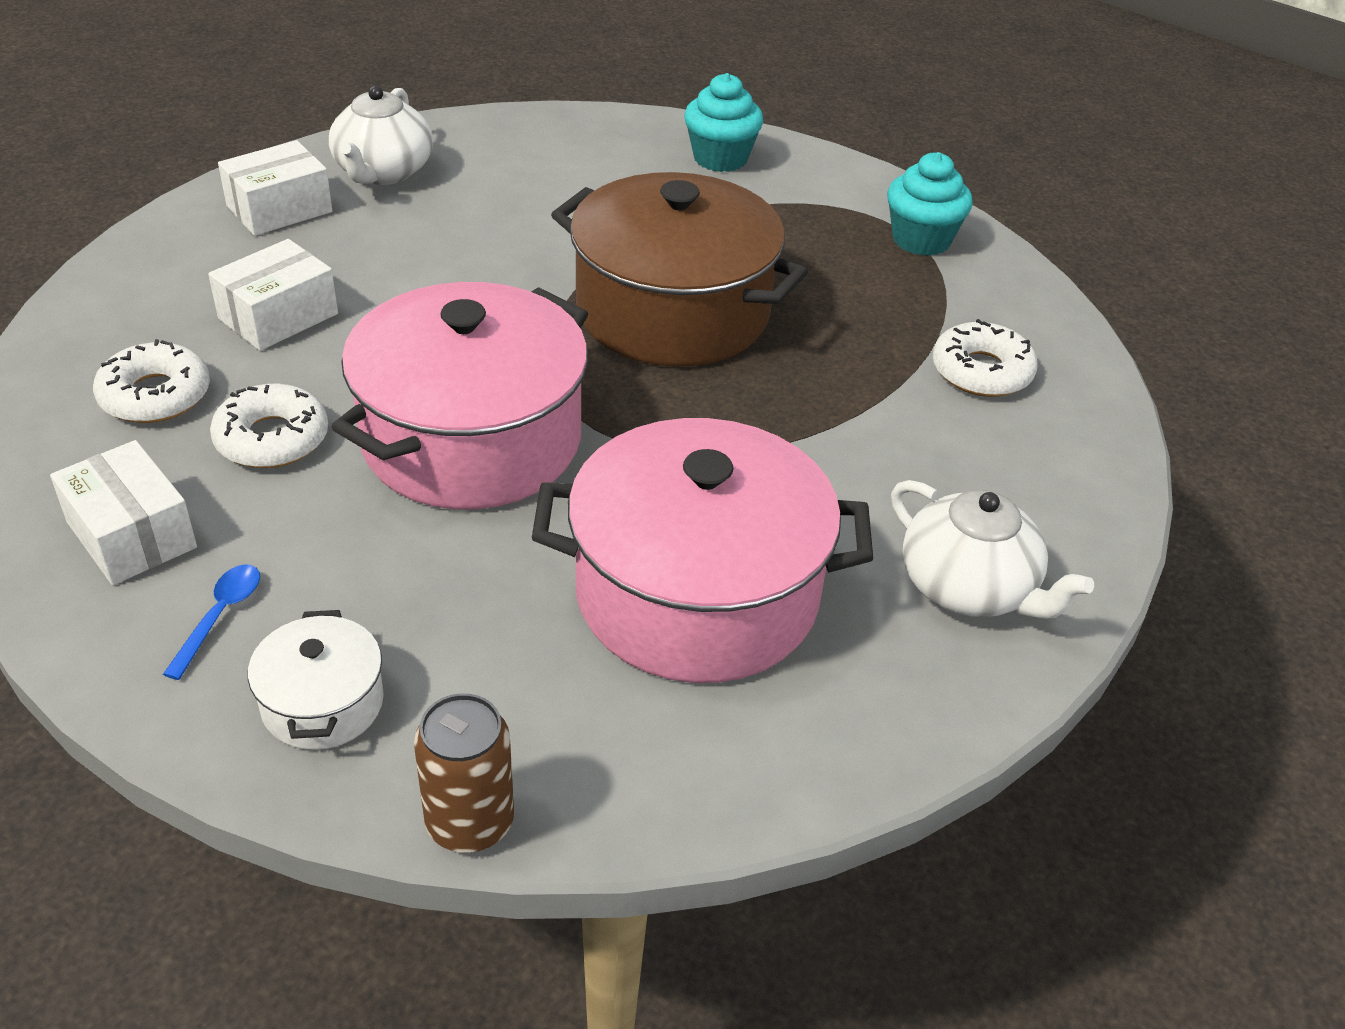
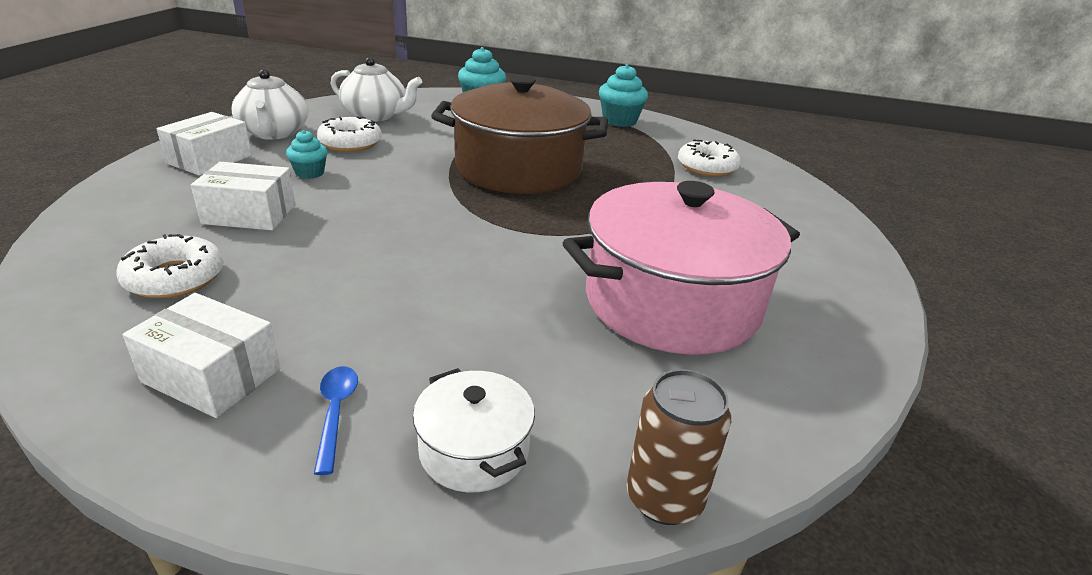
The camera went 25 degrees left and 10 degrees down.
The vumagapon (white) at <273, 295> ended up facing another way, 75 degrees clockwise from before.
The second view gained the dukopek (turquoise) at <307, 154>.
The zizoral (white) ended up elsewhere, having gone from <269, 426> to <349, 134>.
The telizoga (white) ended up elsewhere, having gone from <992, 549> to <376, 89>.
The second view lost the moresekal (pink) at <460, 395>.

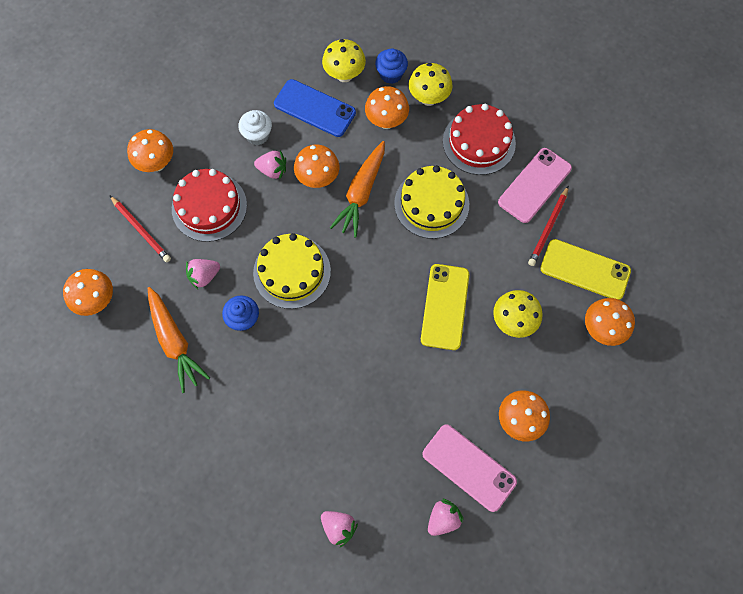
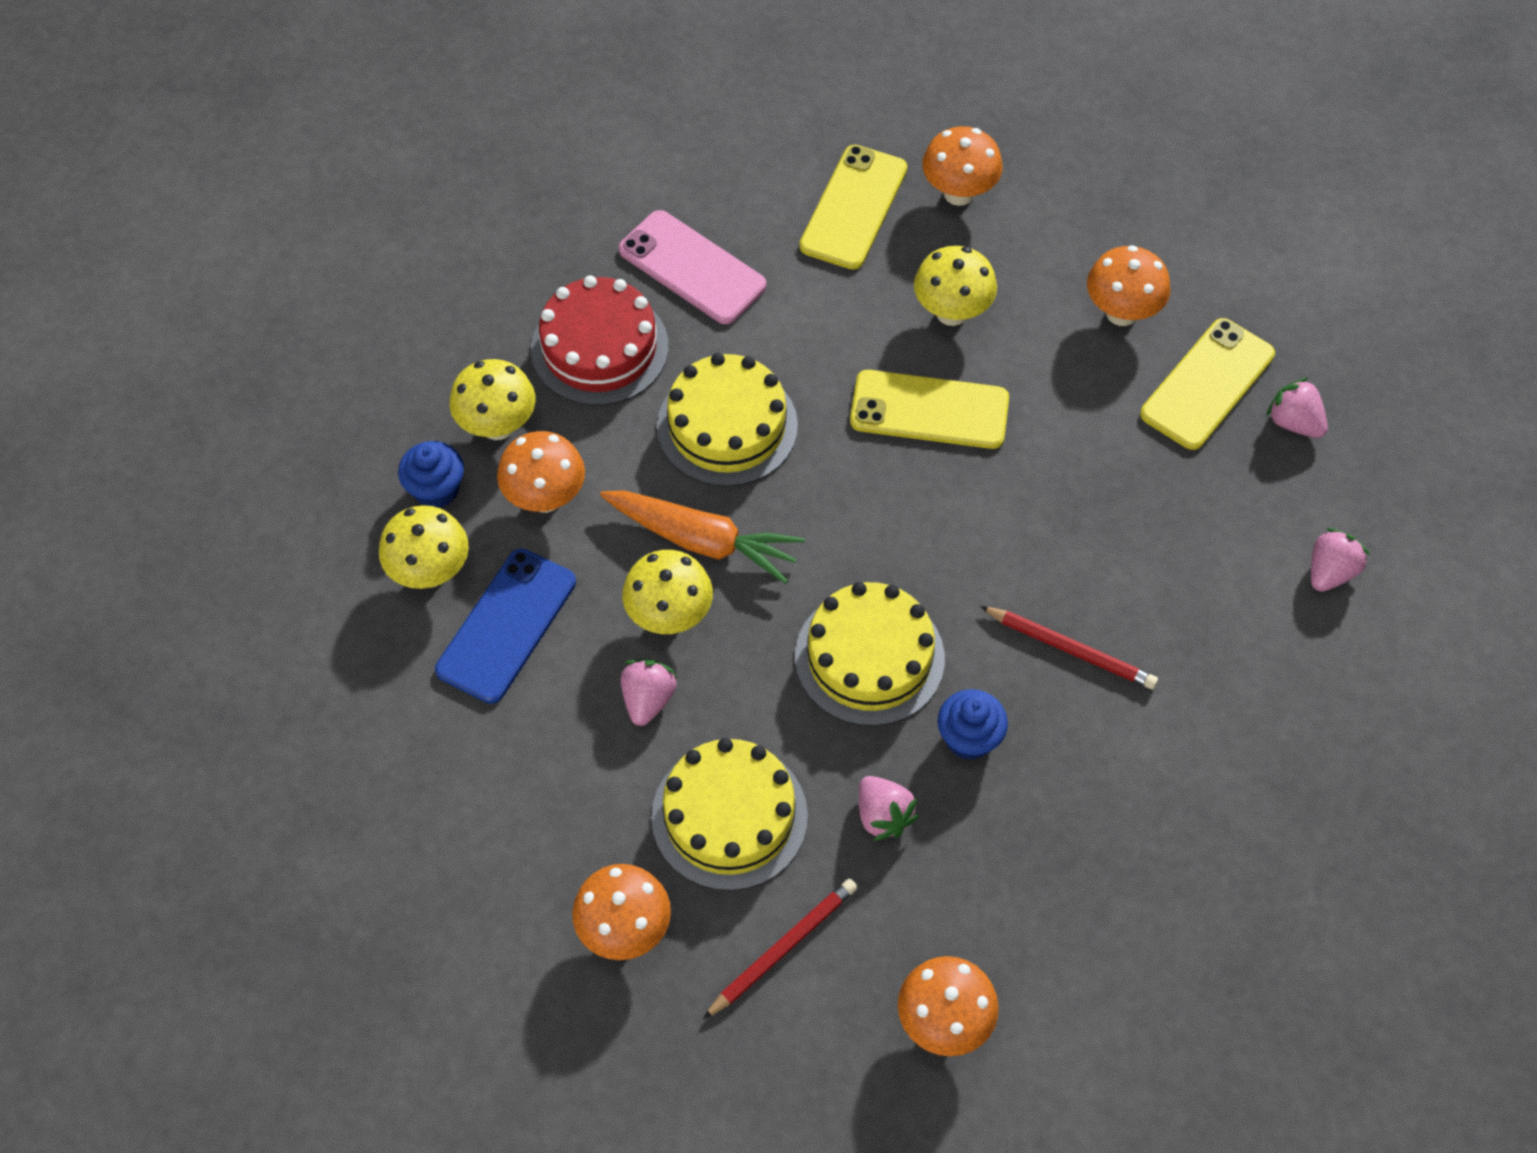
The camera went 90 degrees left and 10 degrees down.
What was the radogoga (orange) at <316, 166> turned into the radogoga (yellow) at <667, 592>.
What was the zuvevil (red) at <209, 205> turned into the zuvevil (yellow) at <729, 814>.
The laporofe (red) ended up elsewhere, having gone from <548, 226> to <1069, 647>.
What was the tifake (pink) at <469, 468> turned into the tifake (yellow) at <1207, 384>.
The second view lost the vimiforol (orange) at <179, 340>.
The second view lost the dukopek (white) at <255, 127>.

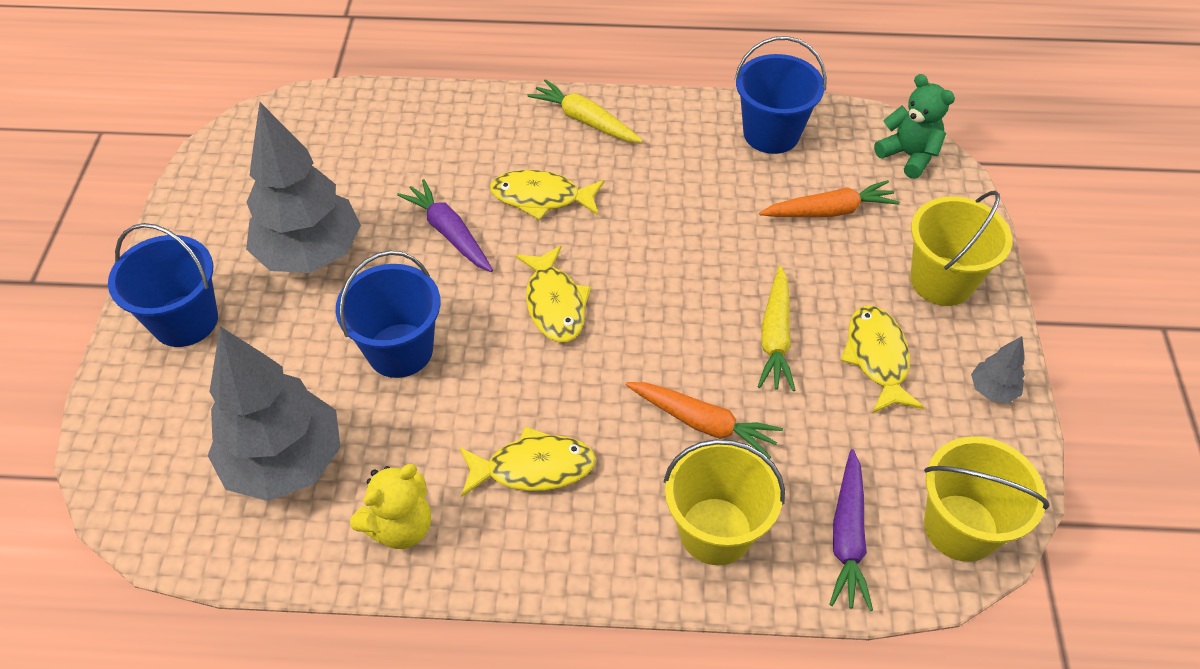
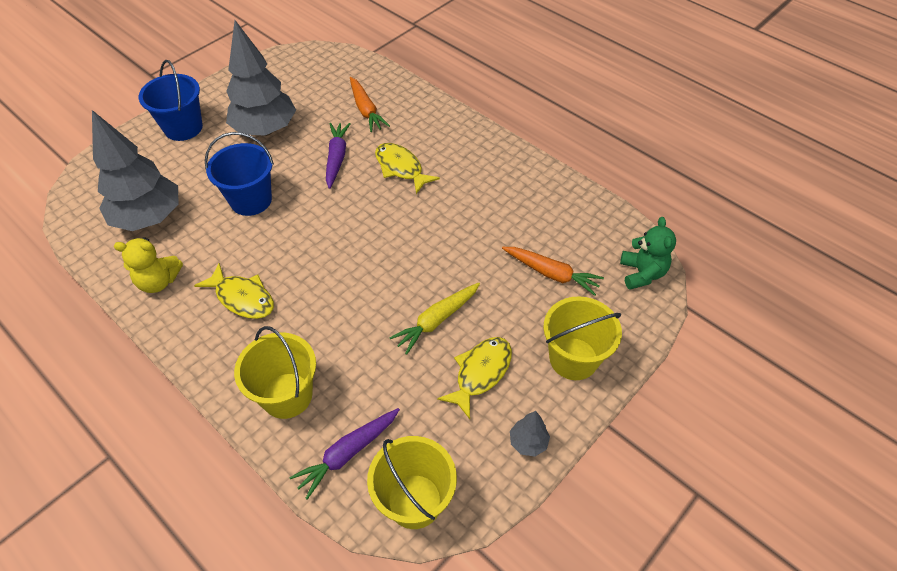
The camera went 40 degrees right and 0 degrees up.
The vimiforol (orange) ended up elsewhere, having gone from <704, 420> to <370, 104>.
The second view lost the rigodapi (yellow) at <553, 294>.
The second view lost the vimiforol (yellow) at <585, 111>.
The second view lost the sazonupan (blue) at <781, 95>.

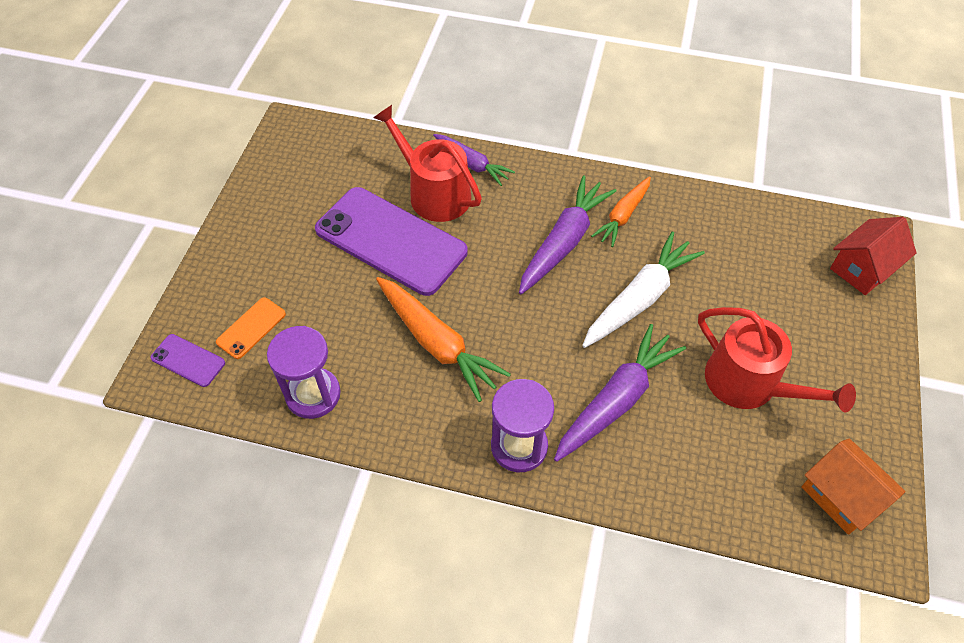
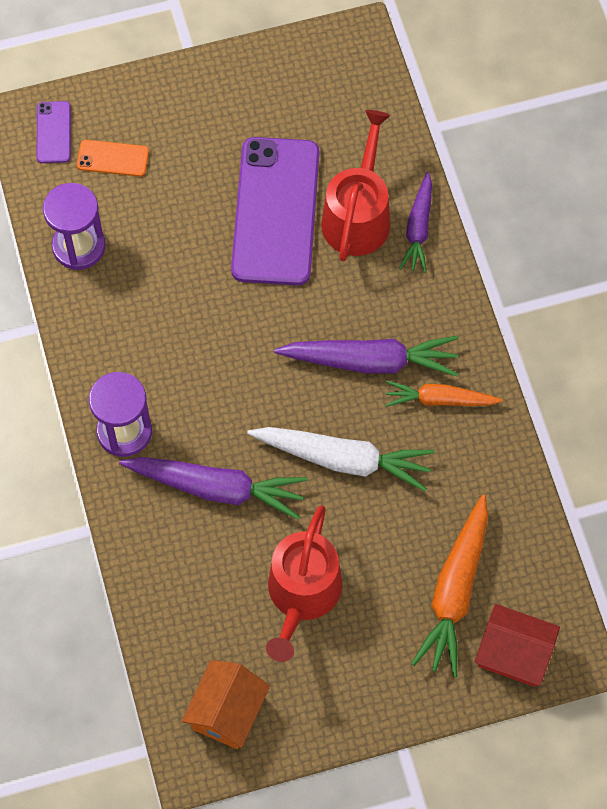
The camera went 60 degrees right and 10 degrees up.
The vimiforol (orange) ended up elsewhere, having gone from <443, 339> to <449, 585>.

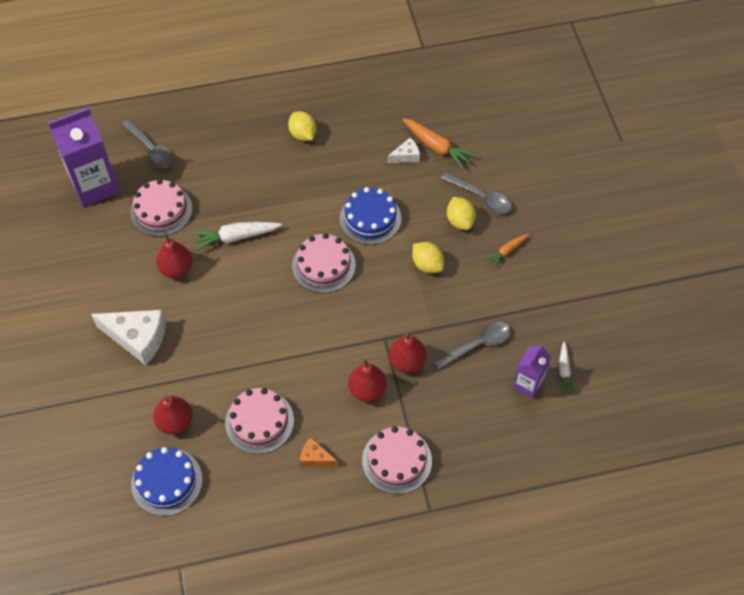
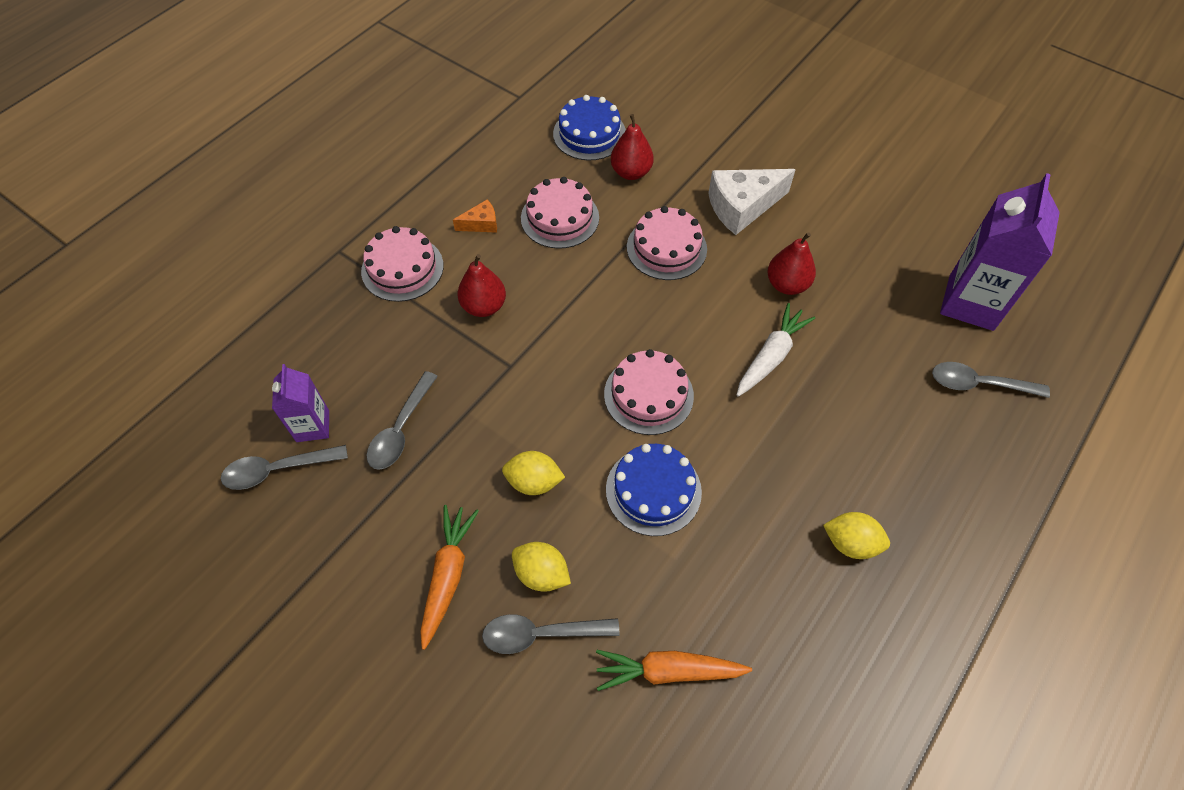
The camera went 140 degrees right and 0 degrees up.
Where the vimiforol (white) stood at <567, 367>, the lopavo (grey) came to stand at <284, 467>.
The size of the vimiforol (orange) at <507, 251> changed by a factor of 1.68.
The zuvevil (pink) ended up elsewhere, having gone from <161, 208> to <667, 243>.
The second view lost the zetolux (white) at <404, 150>.
The second view lost the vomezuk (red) at <408, 353>.

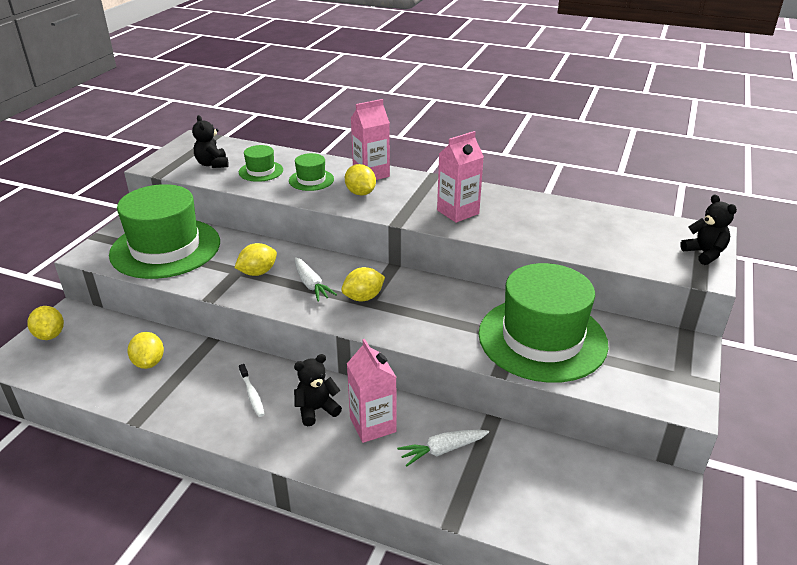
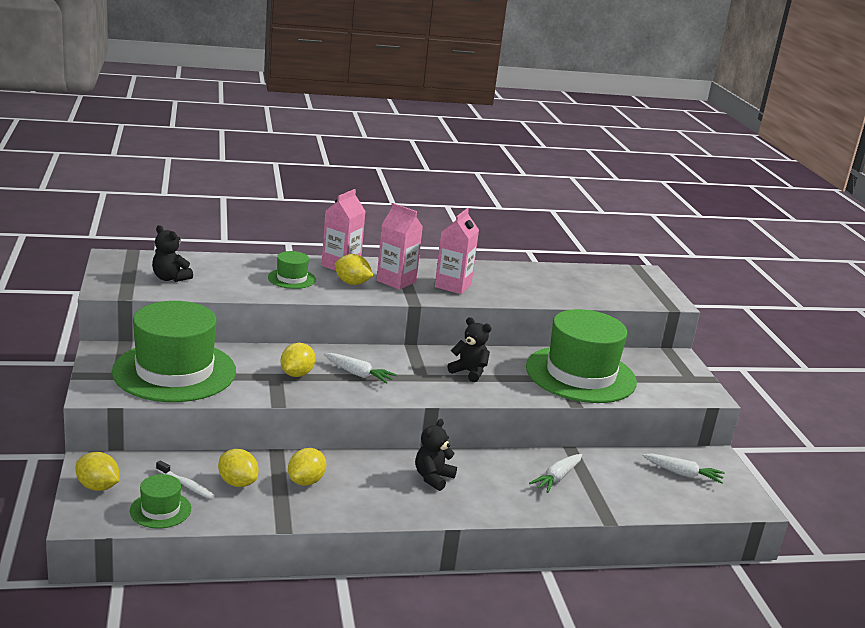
The camera went 35 degrees left and 10 degrees down.
The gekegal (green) ended up elsewhere, having gone from <261, 163> to <160, 501>.
The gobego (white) ended up elsewhere, having gone from <252, 390> to <185, 479>.
The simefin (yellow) ended up elsewhere, having gone from <363, 284> to <307, 467>.
The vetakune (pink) ended up elsewhere, having gone from <372, 391> to <400, 246>.
The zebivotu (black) ended up elsewhere, having gone from <708, 229> to <469, 349>.
The second view gained the vimiforol (white) at <683, 469>.

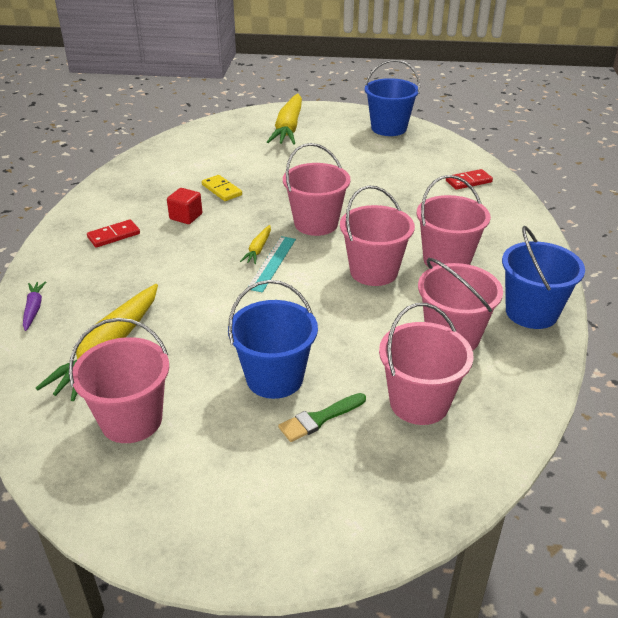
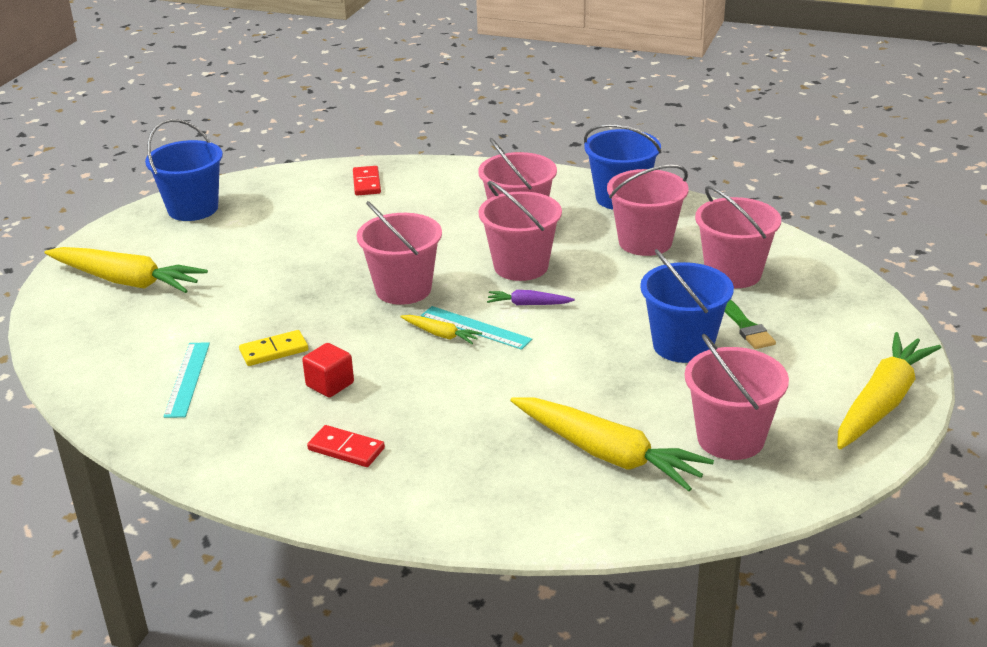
The camera went 75 degrees left and 5 degrees down.
The second view gained the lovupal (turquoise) at <186, 380>.
The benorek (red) at <113, 233> ended up facing another way, 45 degrees counterclockwise from before.
The vimiforol (purple) ended up elsewhere, having gone from <34, 306> to <531, 297>.
The second view gained the vimiforol (yellow) at <889, 390>.

